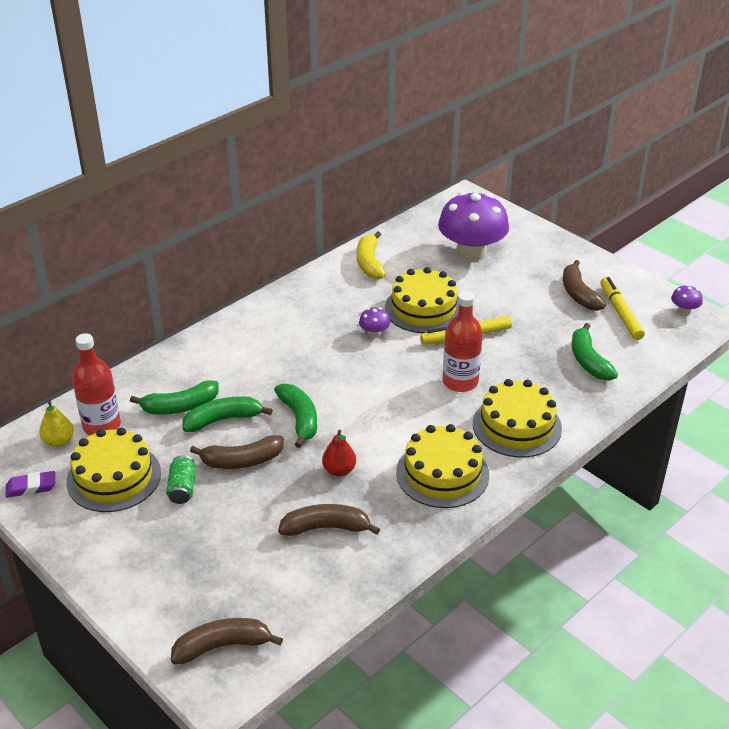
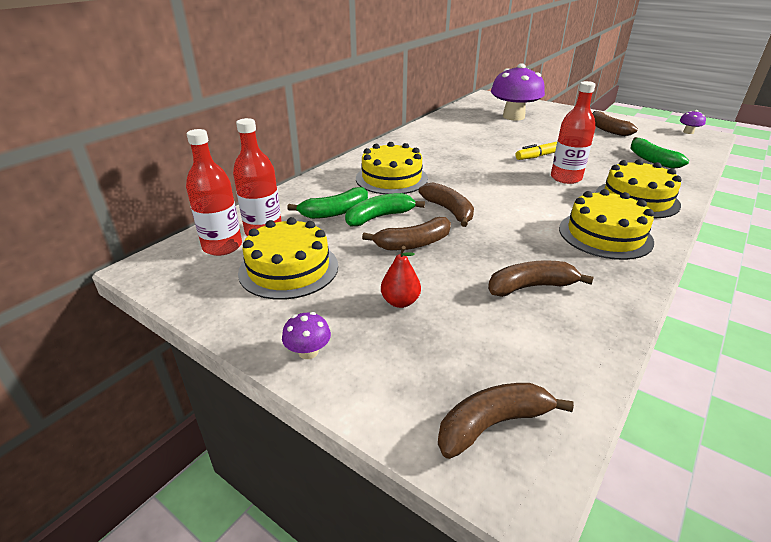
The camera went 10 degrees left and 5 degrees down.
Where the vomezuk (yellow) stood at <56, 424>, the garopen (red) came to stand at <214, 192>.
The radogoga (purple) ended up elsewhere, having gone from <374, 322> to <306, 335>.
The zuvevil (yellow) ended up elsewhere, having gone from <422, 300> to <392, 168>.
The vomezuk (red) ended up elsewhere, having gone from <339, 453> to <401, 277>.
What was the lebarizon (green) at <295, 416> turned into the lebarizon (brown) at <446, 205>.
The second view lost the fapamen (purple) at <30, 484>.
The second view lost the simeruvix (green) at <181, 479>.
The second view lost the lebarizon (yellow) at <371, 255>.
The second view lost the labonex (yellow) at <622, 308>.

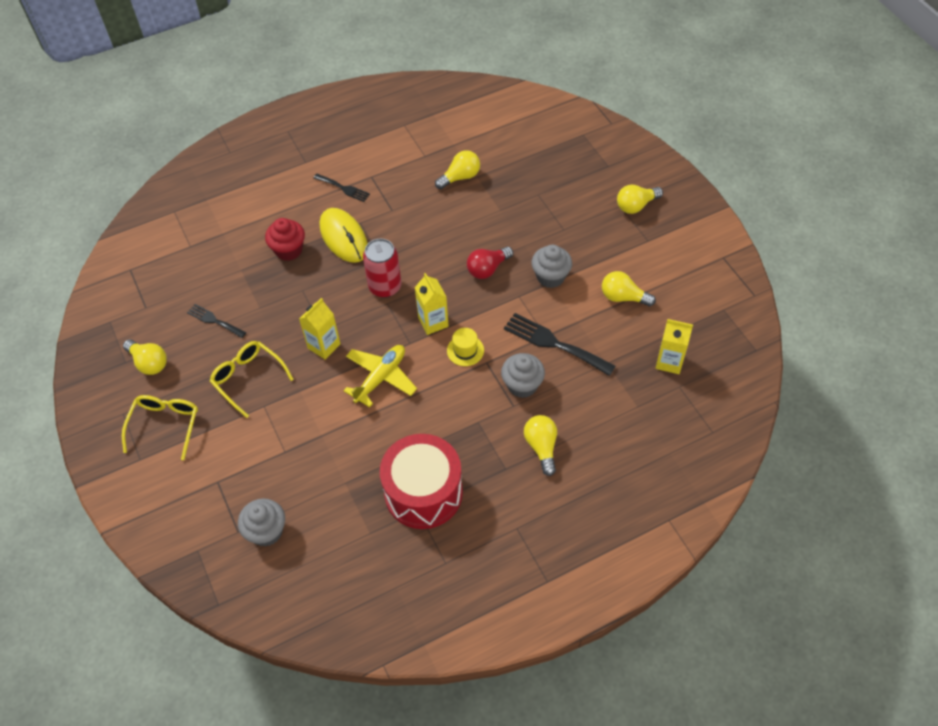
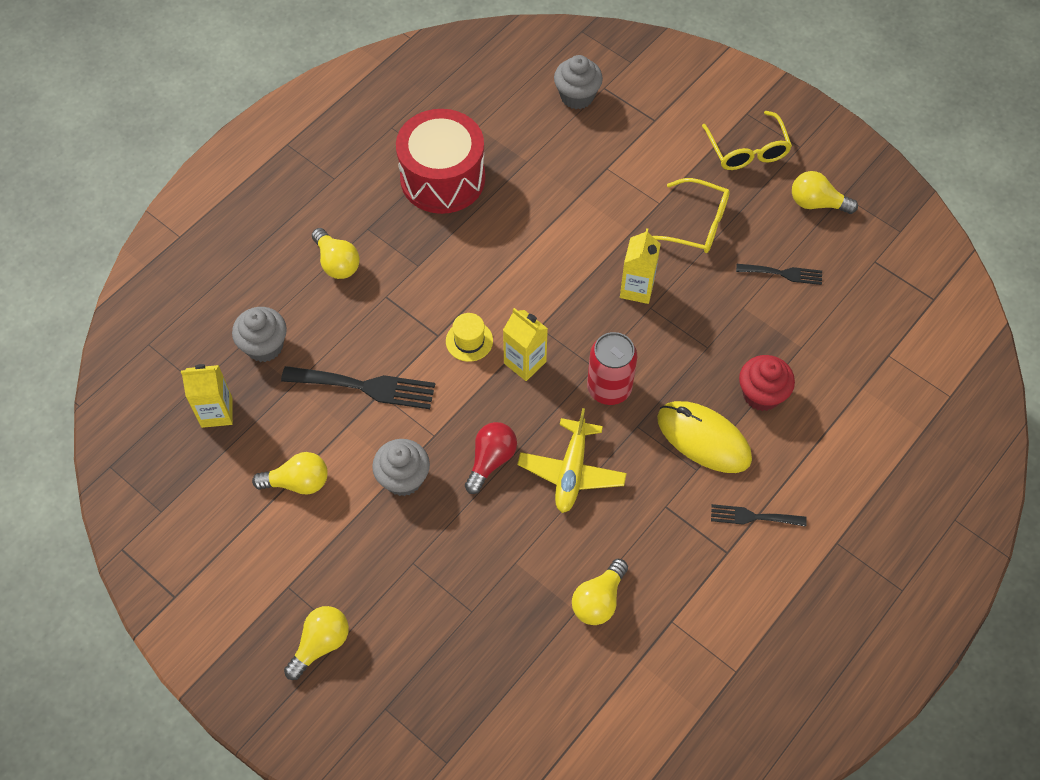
The camera went 155 degrees right and 5 degrees up.
The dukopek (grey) ended up elsewhere, having gone from <523, 375> to <259, 334>.
The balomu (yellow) ended up elsewhere, having gone from <380, 376> to <572, 460>.

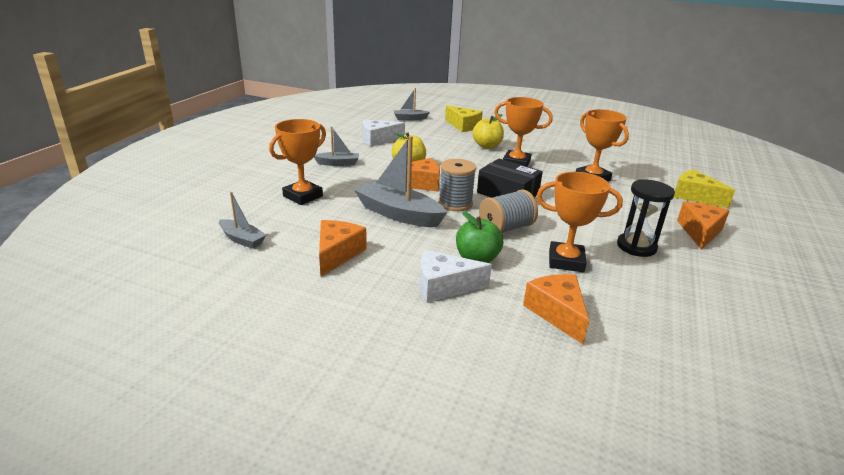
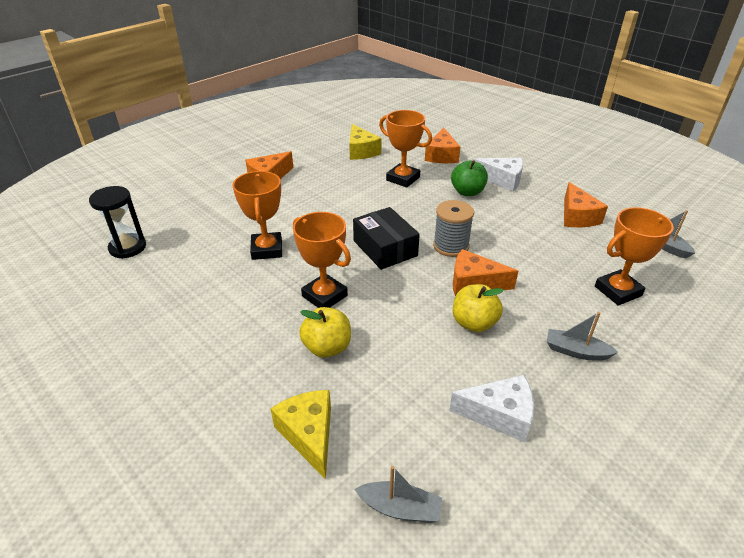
The camera went 155 degrees left and 10 degrees up.
The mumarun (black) ended up elsewhere, having gone from <646, 218> to <117, 222>.
The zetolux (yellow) ended up elsewhere, having gone from <704, 188> to <365, 142>.
The zetolux (orange) at <343, 248> ended up facing another way, 45 degrees counterclockwise from before.
The second view lost the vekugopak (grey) at <400, 181>.
The second view lost the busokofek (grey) at <508, 211>.

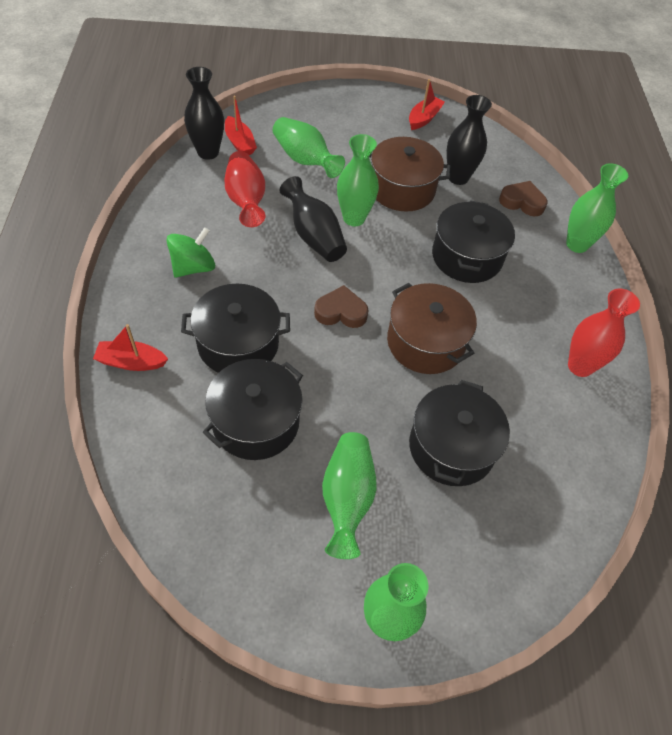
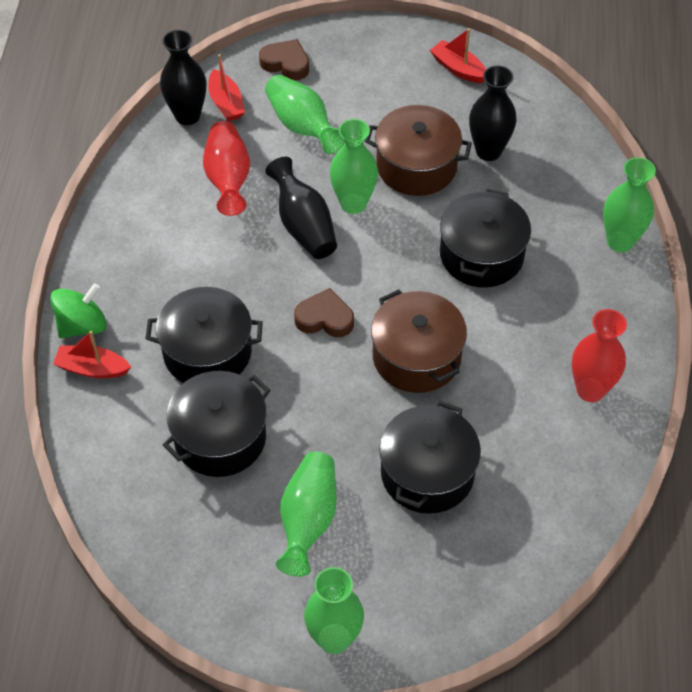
The camera went 10 degrees right and 0 degrees up.
The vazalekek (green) ended up elsewhere, having gone from <190, 252> to <78, 310>.
The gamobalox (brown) ended up elsewhere, having gone from <523, 199> to <284, 60>.
The vekugopak (red) at <427, 104> ended up facing another way, 90 degrees counterclockwise from before.

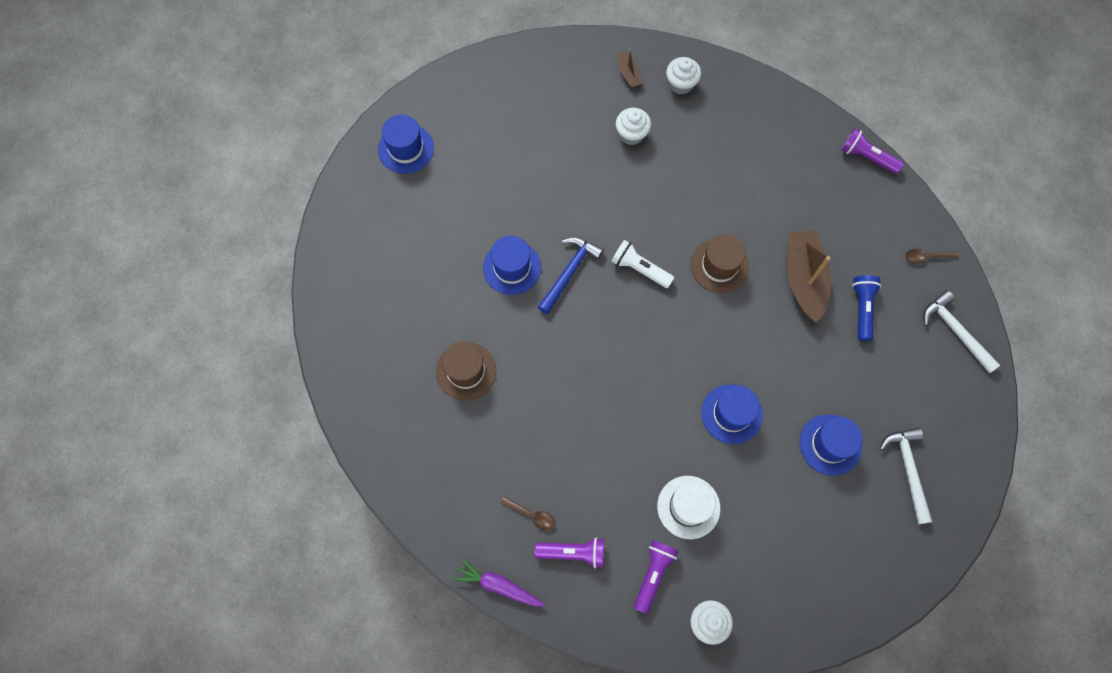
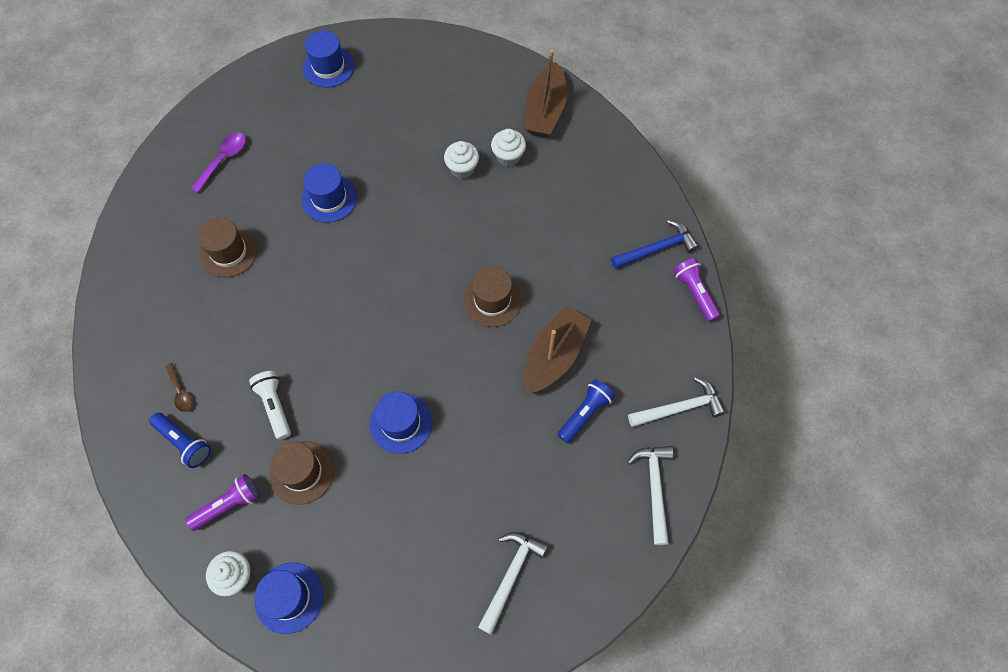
The camera went 35 degrees right and 5 degrees down.
What was the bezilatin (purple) at <569, 552> turned into the bezilatin (blue) at <180, 440>.
The second view gained the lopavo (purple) at <218, 162>.
The bezilatin (white) ended up elsewhere, having gone from <642, 264> to <270, 405>.
The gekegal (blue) ended up elsewhere, having gone from <831, 445> to <289, 598>.
What was the gekegal (white) at <688, 507> turned into the gekegal (brown) at <302, 473>.
The dukopek (white) ended up elsewhere, having gone from <683, 76> to <461, 160>.
The size of the vekugopak (brown) at <630, 68> changed by a factor of 2.11.
The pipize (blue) ended up elsewhere, having gone from <571, 275> to <655, 244>.
Where the lopavo (brown) stood at <932, 256>, the pipize (white) came to stand at <676, 402>.
The second view lost the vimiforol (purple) at <499, 582>.

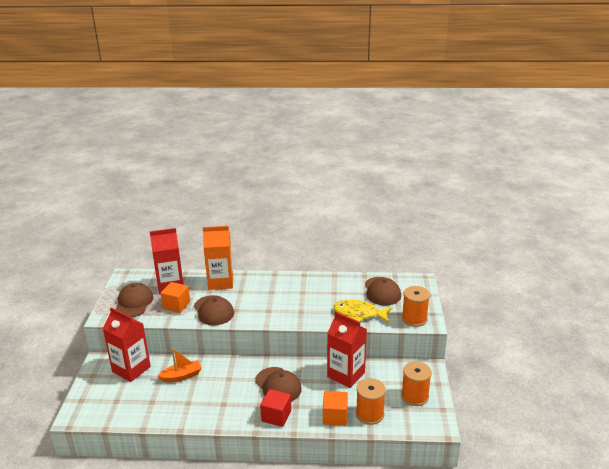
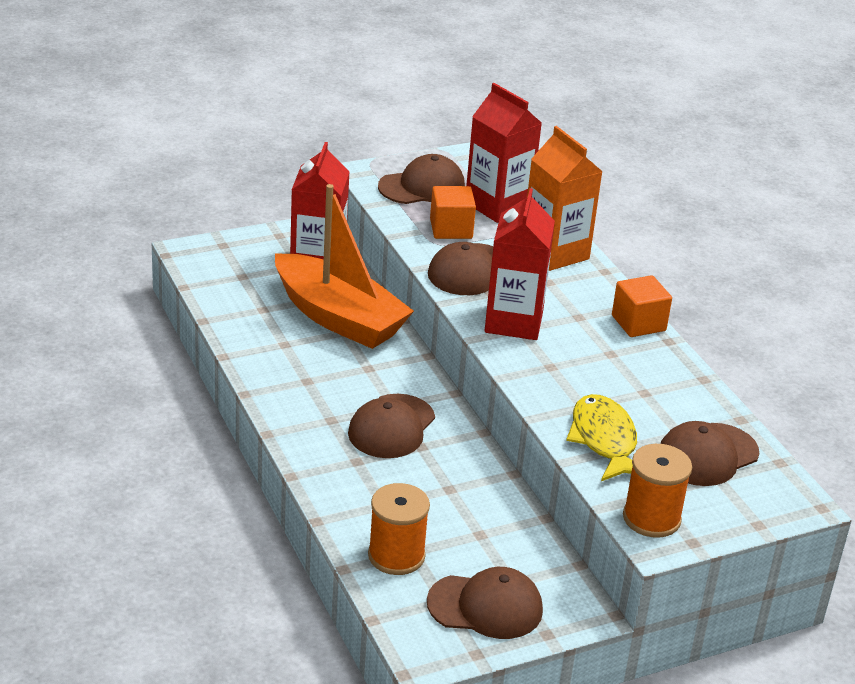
The camera went 60 degrees right and 5 degrees up.
The size of the vekugopak (orange) at <180, 365> changed by a factor of 2.10.
Where the busokofek (orange) stood at <416, 383>, the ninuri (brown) came to stand at <485, 603>.
The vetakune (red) ended up elsewhere, having gone from <347, 350> to <520, 264>.
The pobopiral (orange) ended up elsewhere, having gone from <335, 408> to <642, 306>.
The second view lost the pobopiral (red) at <275, 408>.

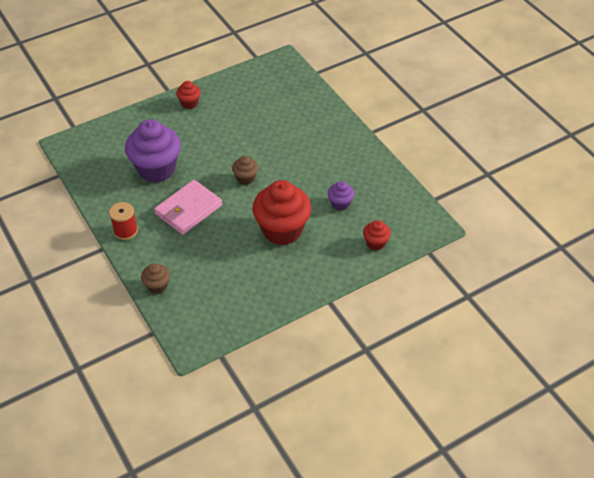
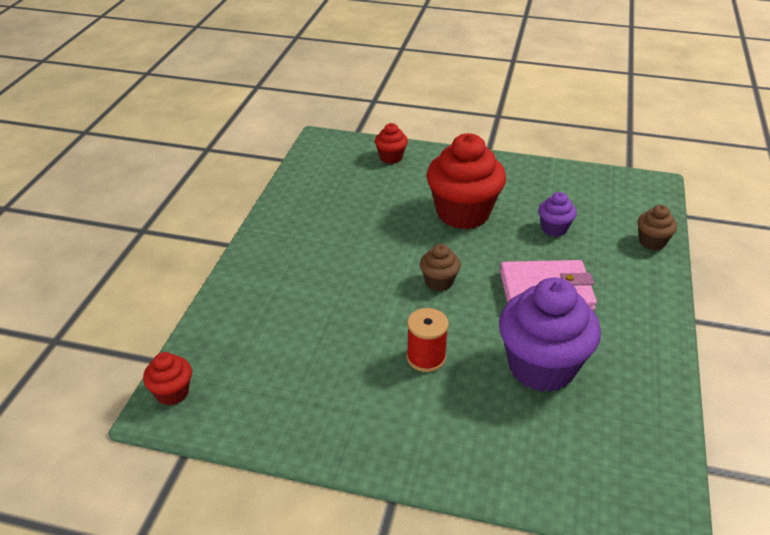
The camera went 135 degrees left and 10 degrees down.
The dukopek (red) ended up elsewhere, having gone from <188, 95> to <167, 378>.
The busokofek (red) ended up elsewhere, having gone from <123, 221> to <427, 340>.
The dukopek (purple) ended up elsewhere, having gone from <341, 196> to <557, 214>.

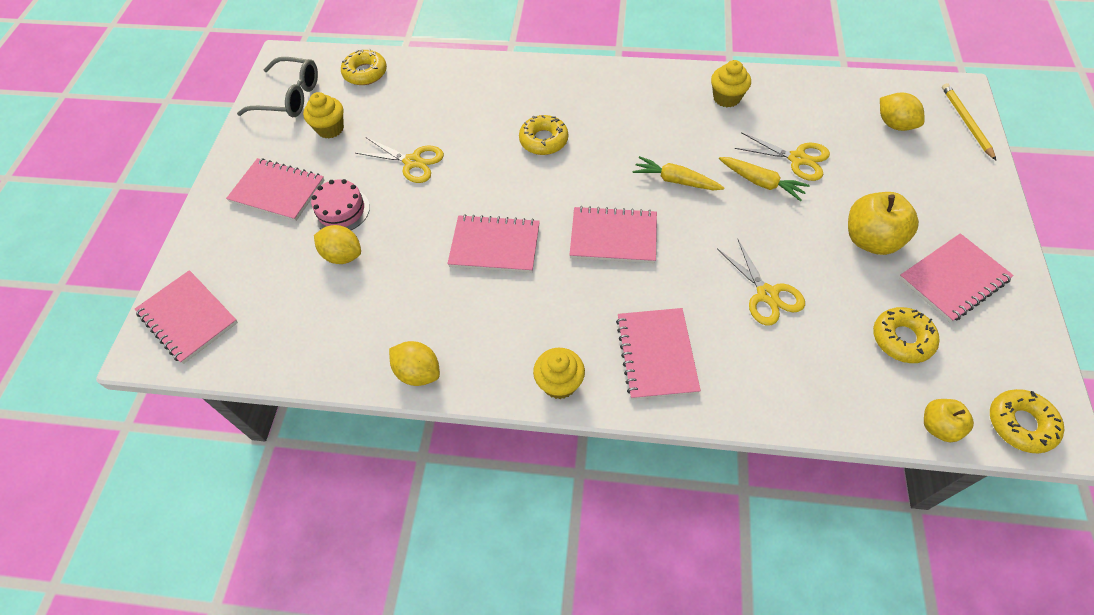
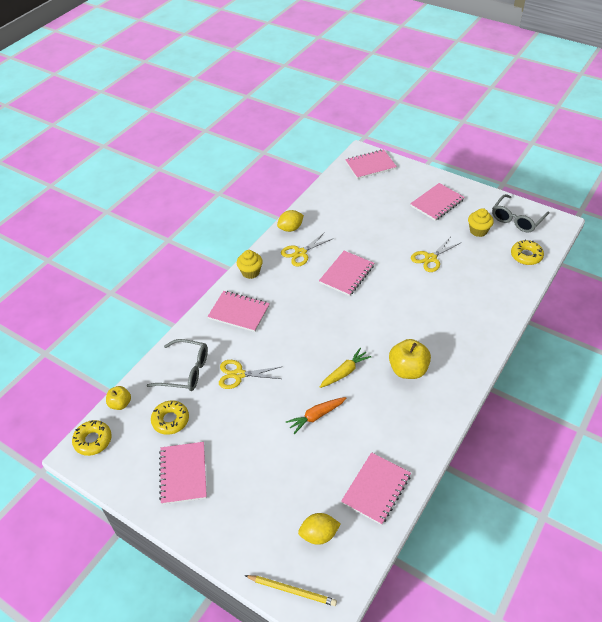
The camera went 115 degrees right and 10 degrees down.
The second view gained the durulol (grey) at <177, 365>.
The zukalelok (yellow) ended up elsewhere, having gone from <782, 156> to <307, 249>.
What was the vimiforol (yellow) at <764, 179> turned into the vimiforol (orange) at <316, 415>.
The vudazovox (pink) ended up elsewhere, having gone from <613, 234> to <376, 488>.
The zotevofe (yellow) ended up elsewhere, having gone from <883, 223> to <410, 359>.
The second view lost the zuvevil (pink) at <340, 204>.
The second view lost the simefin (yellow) at <337, 244>.
The second view lost the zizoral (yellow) at <543, 135>.
The second view lost the dukopek (yellow) at <731, 83>.

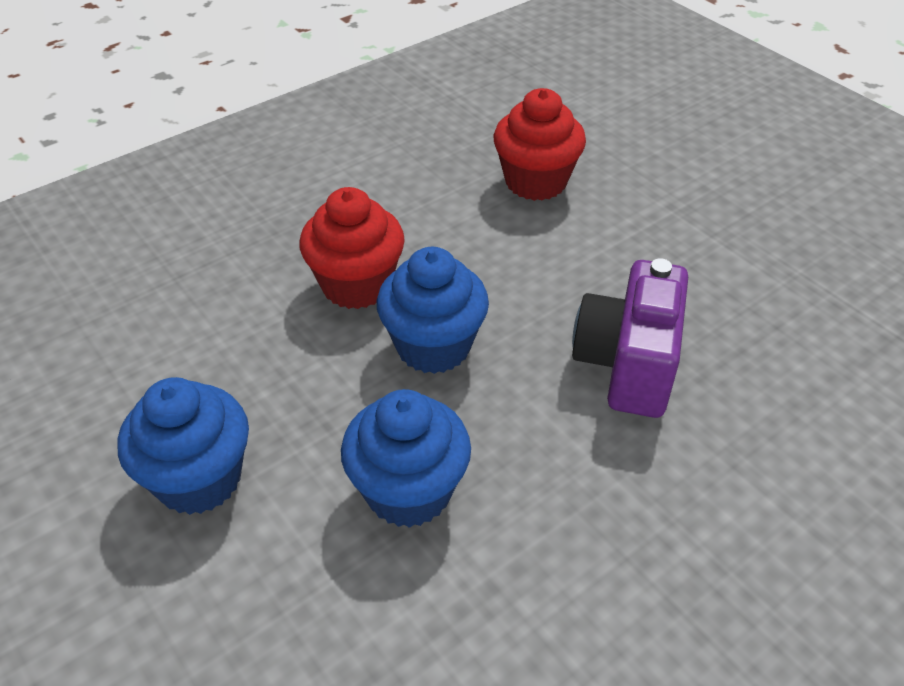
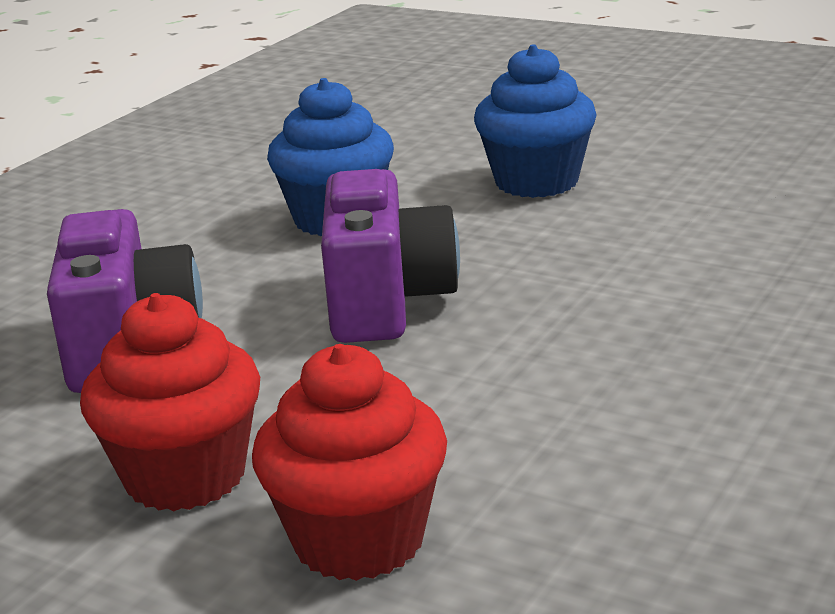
The camera went 160 degrees right and 20 degrees down.
The dukopek (red) ended up elsewhere, having gone from <352, 248> to <170, 402>.
Where the dukopek (blue) stood at <433, 310>, the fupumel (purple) came to stand at <390, 256>.

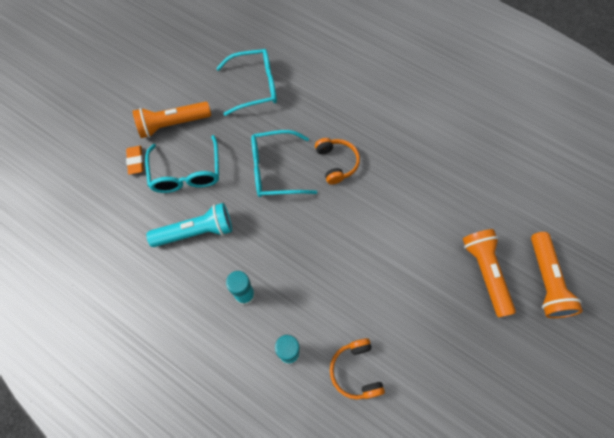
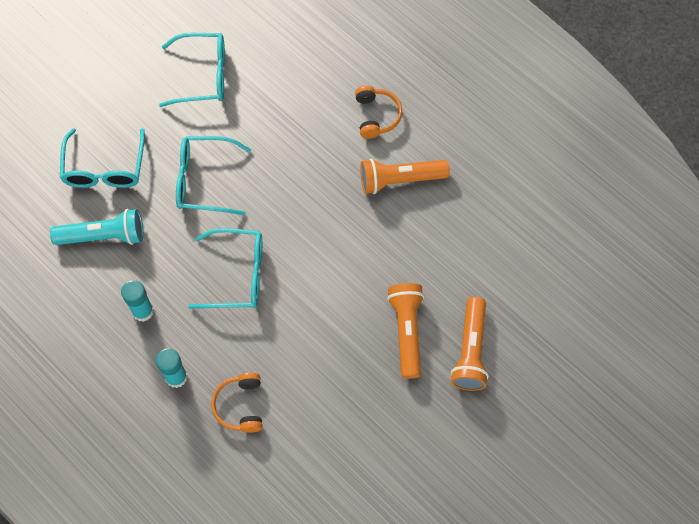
The camera went 10 degrees right and 0 degrees up.
The second view gained the durulol (turquoise) at <225, 268>.
The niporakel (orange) ended up elsewhere, having gone from <337, 161> to <378, 112>.
The bezilatin (orange) ended up elsewhere, having gone from <172, 120> to <405, 176>.
The second view lost the fapamen (orange) at <135, 160>.

